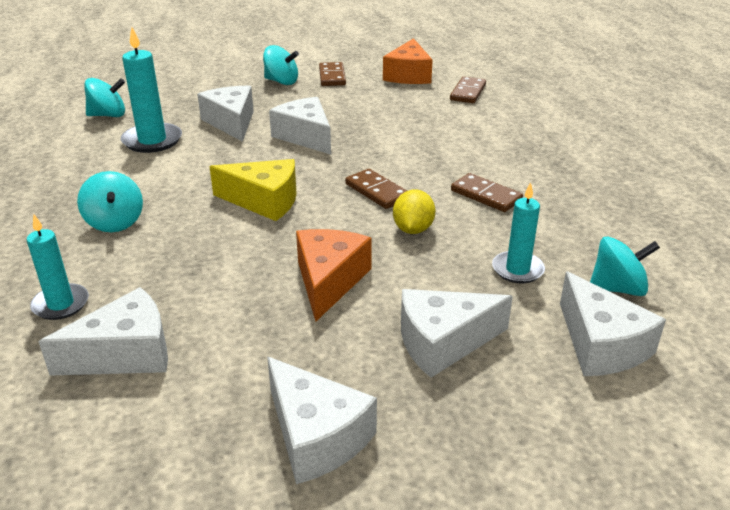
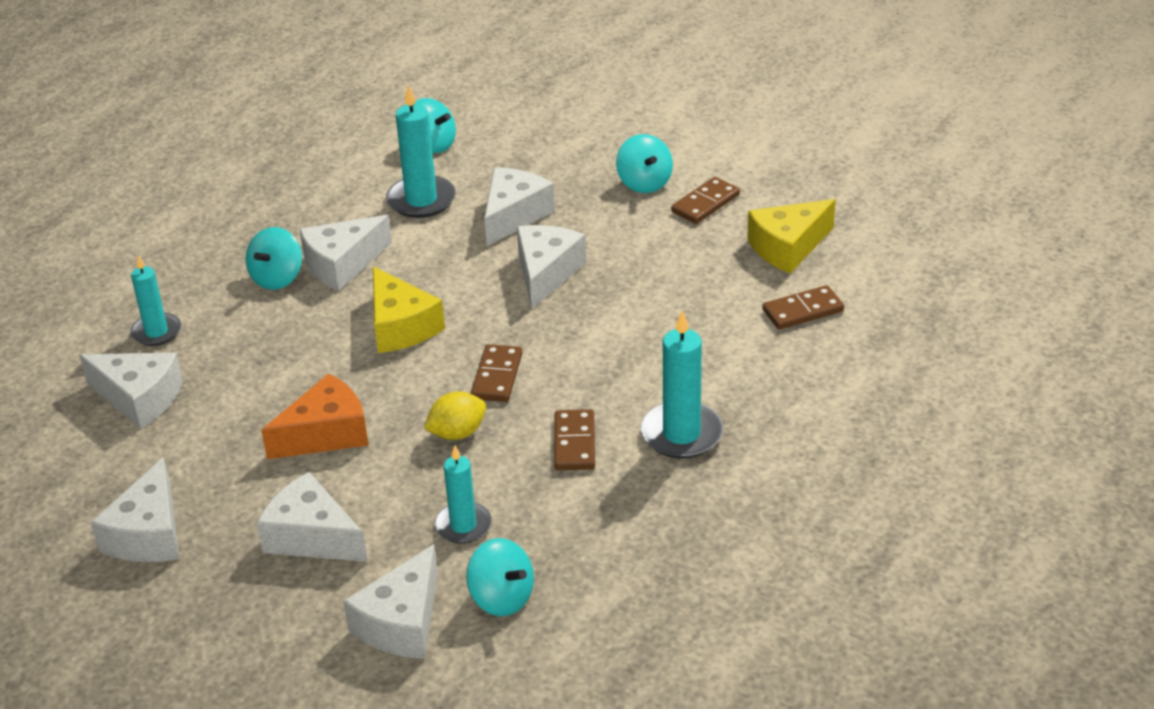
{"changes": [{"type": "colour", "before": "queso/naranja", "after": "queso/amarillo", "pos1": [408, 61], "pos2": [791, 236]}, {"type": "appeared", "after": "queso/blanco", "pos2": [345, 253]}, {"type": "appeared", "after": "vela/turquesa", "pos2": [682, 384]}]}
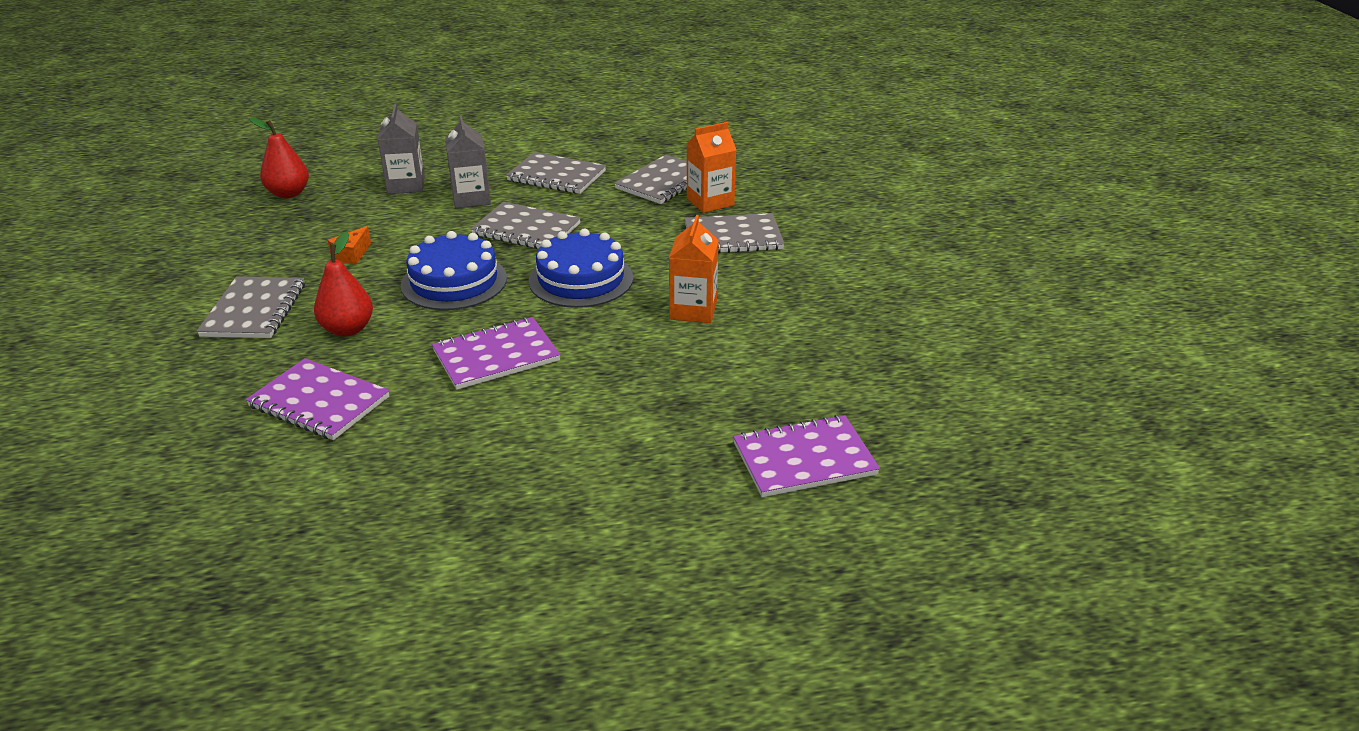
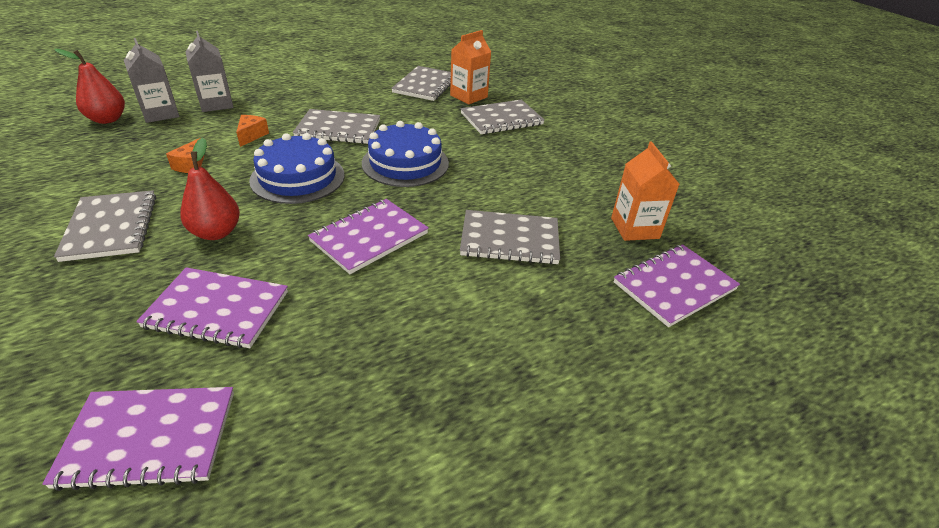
{"changes": [{"type": "relocated", "before": "cartón de leche/gris", "pos1": [468, 161], "pos2": [151, 80]}, {"type": "relocated", "before": "cuaderno/gris", "pos1": [556, 173], "pos2": [510, 237]}, {"type": "relocated", "before": "cartón de leche/naranja", "pos1": [694, 269], "pos2": [645, 191]}, {"type": "appeared", "after": "cuaderno/morado", "pos2": [138, 439]}, {"type": "appeared", "after": "queso/naranja", "pos2": [252, 131]}]}
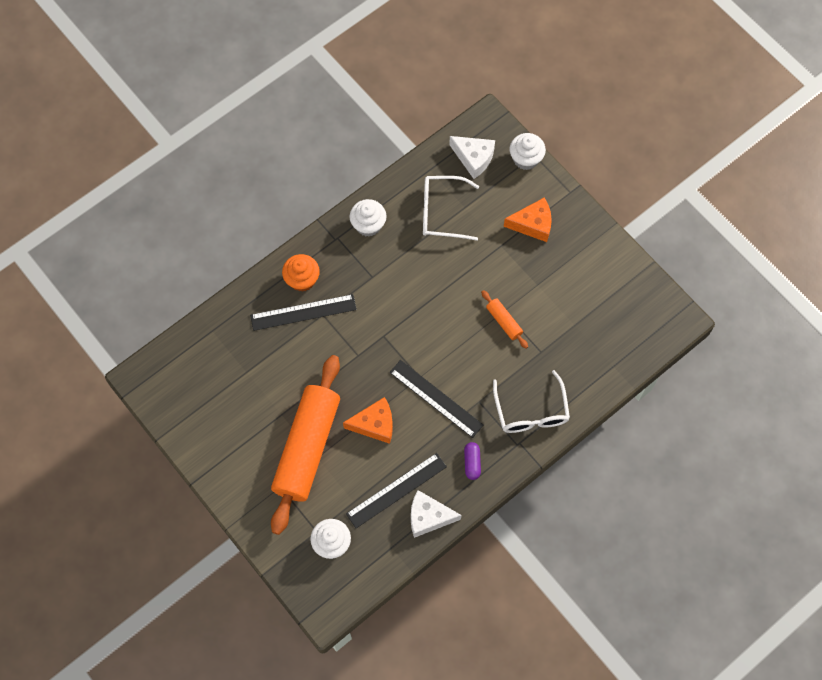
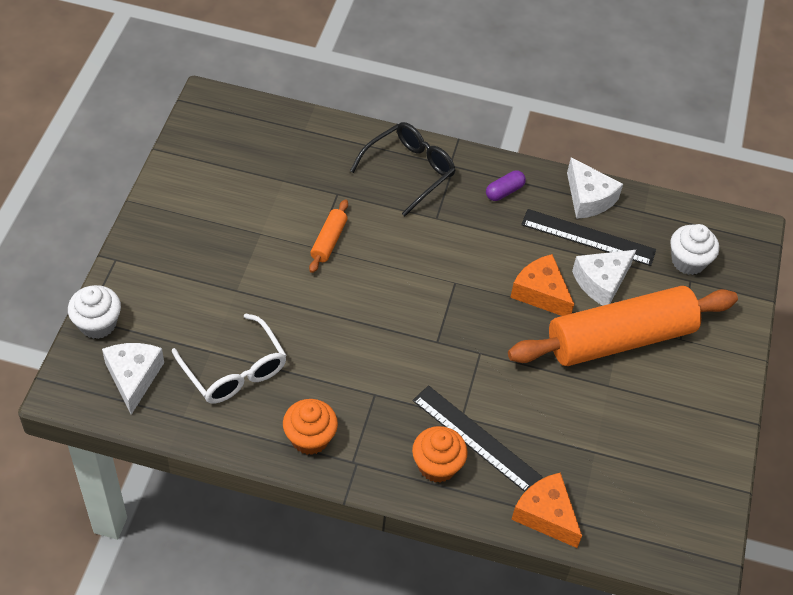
{"changes": [{"type": "colour", "before": "magdalena/blanco", "after": "magdalena/naranja", "pos1": [368, 218], "pos2": [310, 427]}, {"type": "missing", "before": "regla/negro", "pos1": [436, 399]}, {"type": "colour", "before": "gafas/blanco", "after": "gafas/negro", "pos1": [531, 401], "pos2": [403, 169]}, {"type": "relocated", "before": "queso/naranja", "pos1": [528, 220], "pos2": [546, 510]}, {"type": "appeared", "after": "queso/blanco", "pos2": [604, 278]}]}
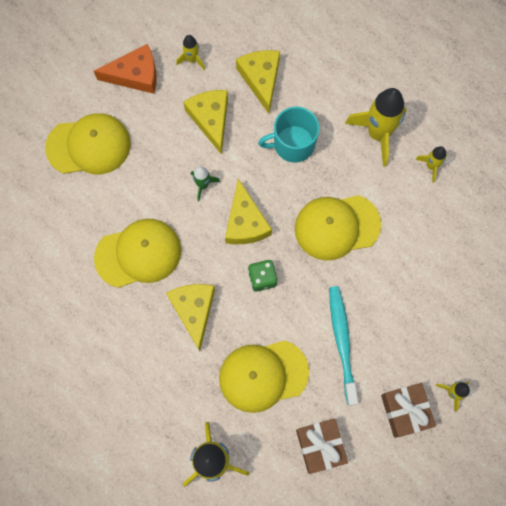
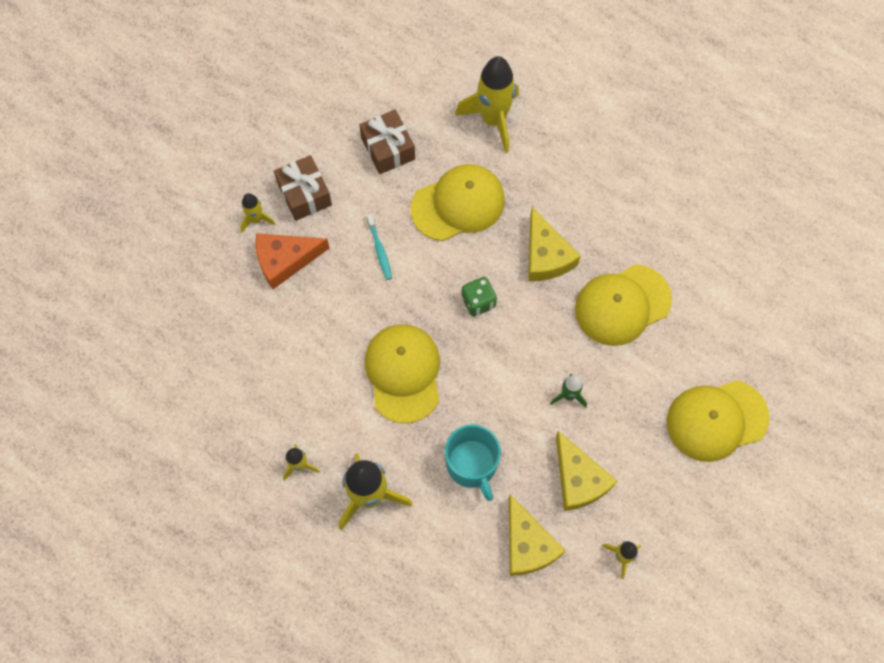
{"changes": [{"type": "relocated", "before": "queso/naranja", "pos1": [125, 69], "pos2": [292, 261]}, {"type": "missing", "before": "queso/amarillo", "pos1": [248, 211]}, {"type": "spun", "before": "taza/turquesa", "pos1": [289, 135], "pos2": [473, 462], "turn": 90}, {"type": "spun", "before": "gorra/amarillo", "pos1": [338, 228], "pos2": [402, 373], "turn": -75}, {"type": "size", "before": "cepillo de dientes/turquesa", "pos1": [343, 346], "pos2": [379, 247], "scale": 0.54}]}
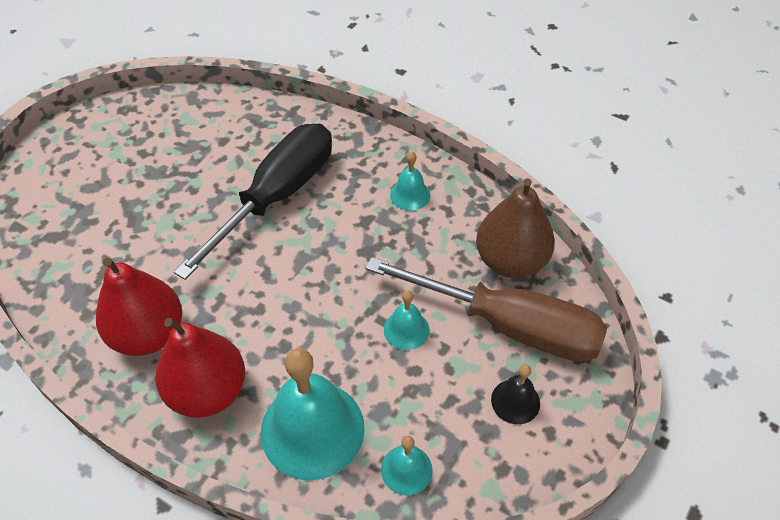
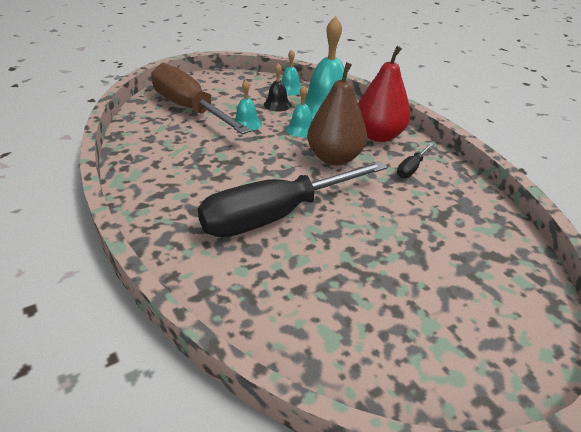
{"changes": [{"type": "exchanged", "before": "pera/rojo", "after": "destornillador/negro", "pos1": [139, 307], "pos2": [415, 160]}, {"type": "relocated", "before": "campana/turquesa", "pos1": [410, 181], "pos2": [299, 111]}, {"type": "relocated", "before": "pera/marrón", "pos1": [515, 228], "pos2": [337, 113]}, {"type": "relocated", "before": "campana/negro", "pos1": [515, 394], "pos2": [277, 87]}]}
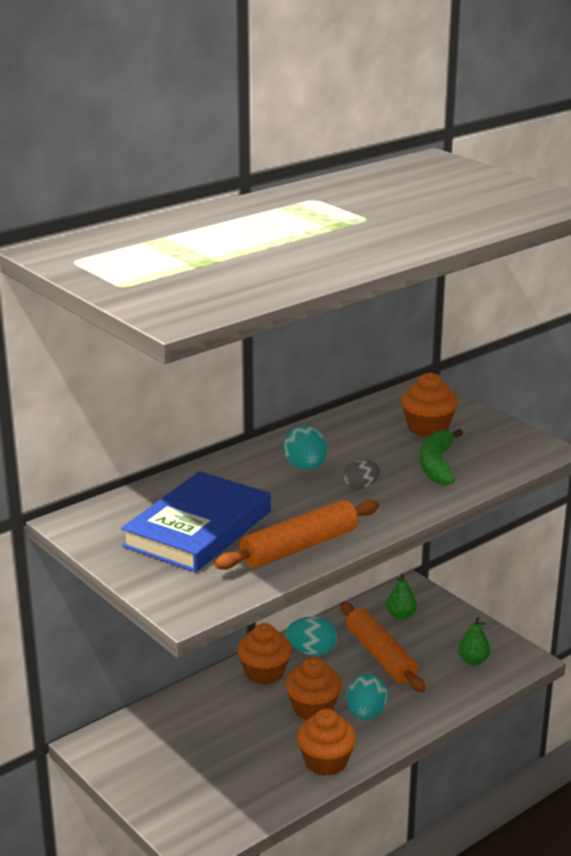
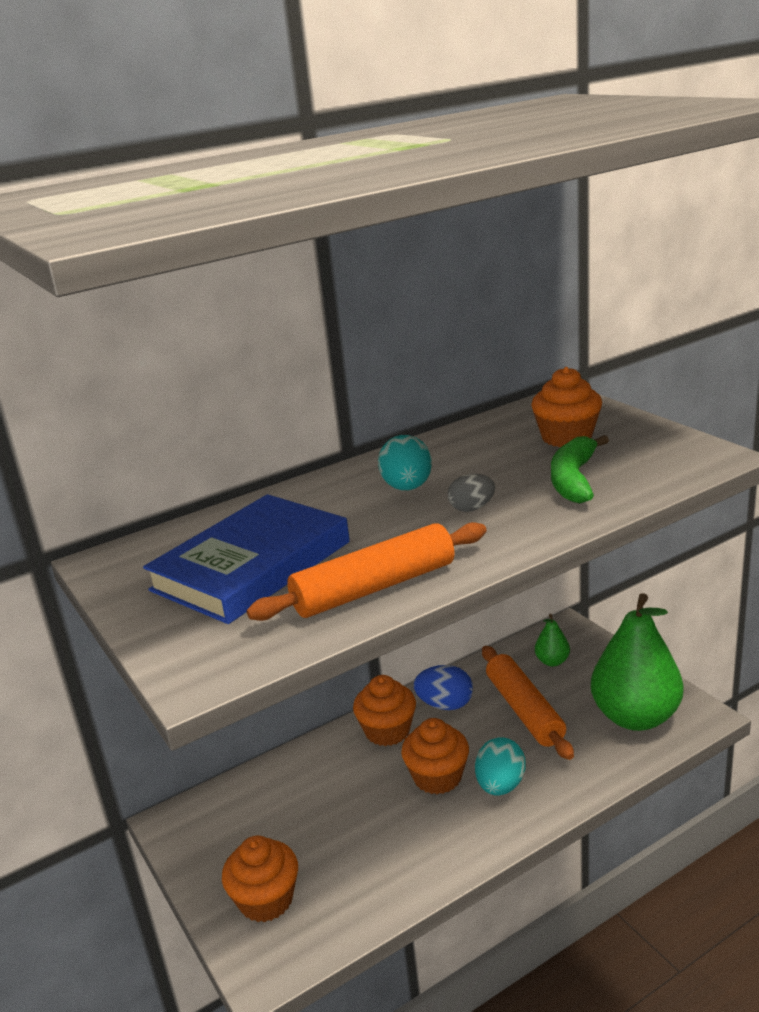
{"changes": [{"type": "colour", "before": "huevo/turquesa", "after": "huevo/azul", "pos1": [311, 636], "pos2": [443, 687]}, {"type": "relocated", "before": "magdalena/naranja", "pos1": [326, 742], "pos2": [260, 879]}, {"type": "size", "before": "pera/verde", "pos1": [474, 641], "pos2": [637, 662], "scale": 2.32}]}
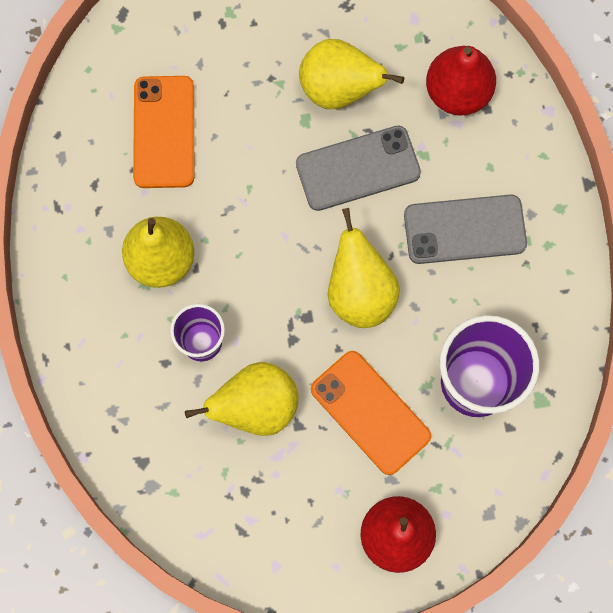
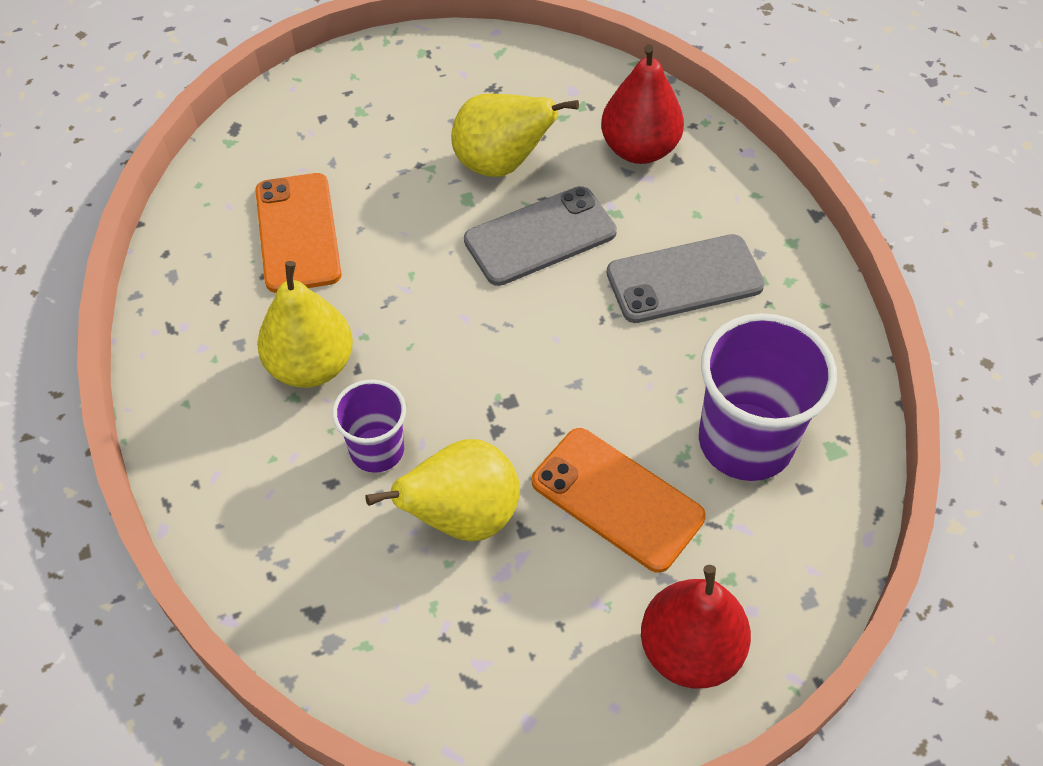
{"changes": [{"type": "missing", "before": "pera/amarillo", "pos1": [364, 268]}]}
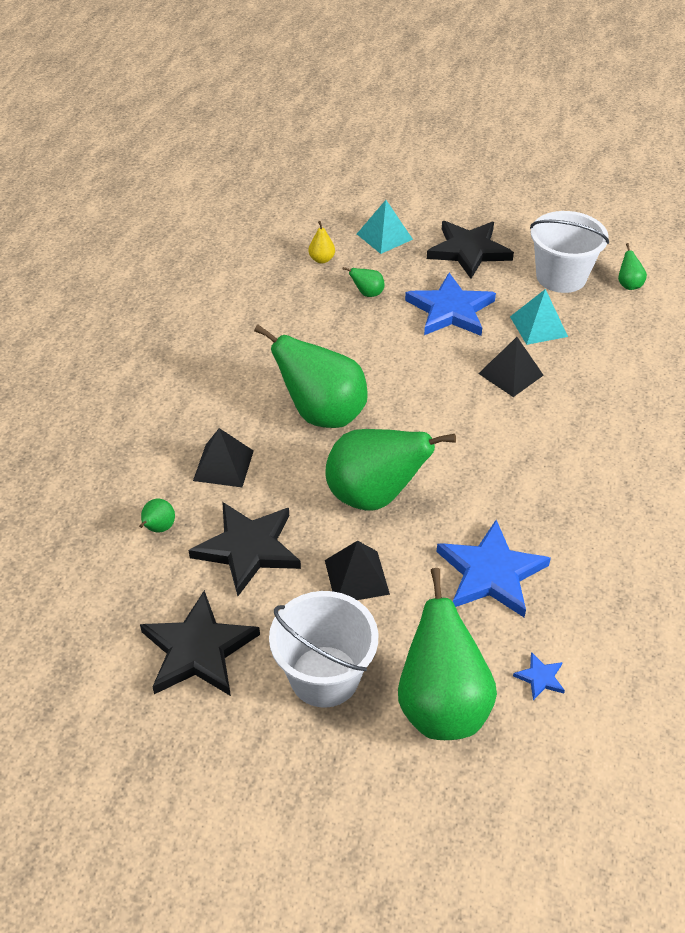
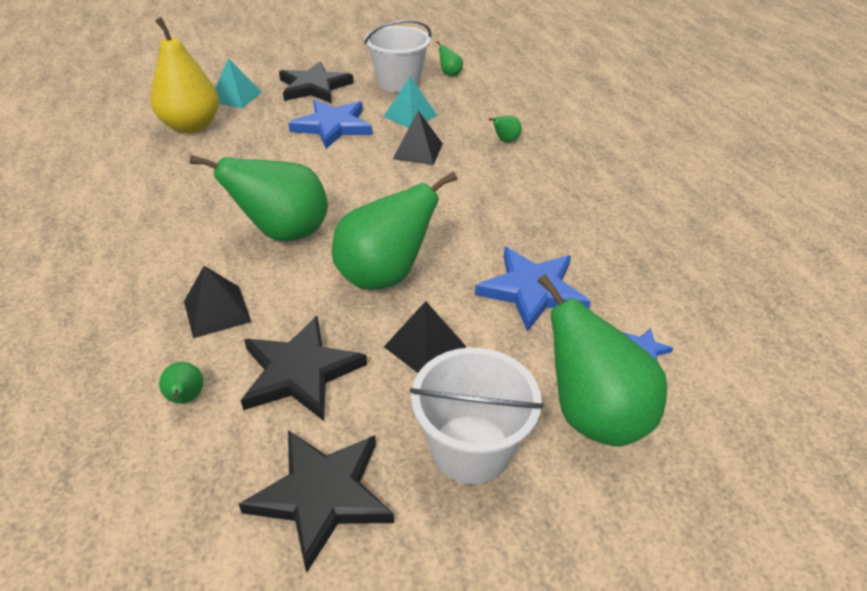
{"changes": [{"type": "size", "before": "pera/amarillo", "pos1": [321, 242], "pos2": [185, 75], "scale": 2.46}, {"type": "relocated", "before": "pera/verde", "pos1": [363, 282], "pos2": [505, 129]}]}
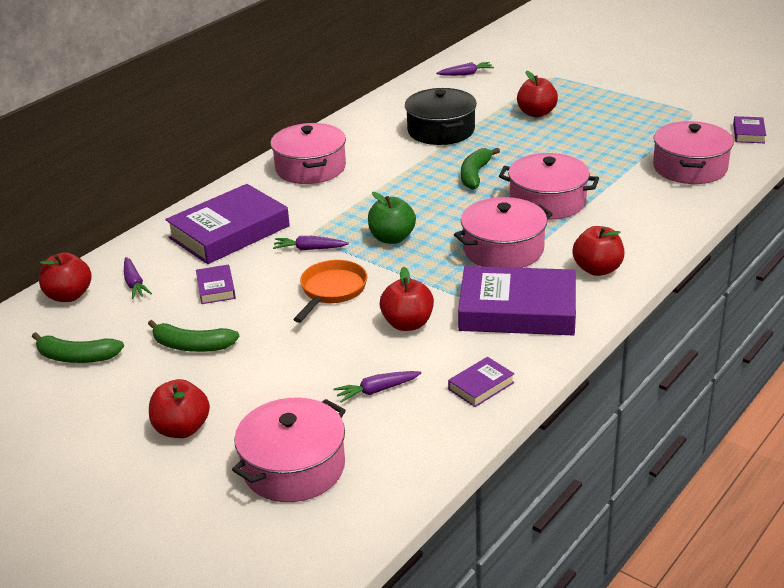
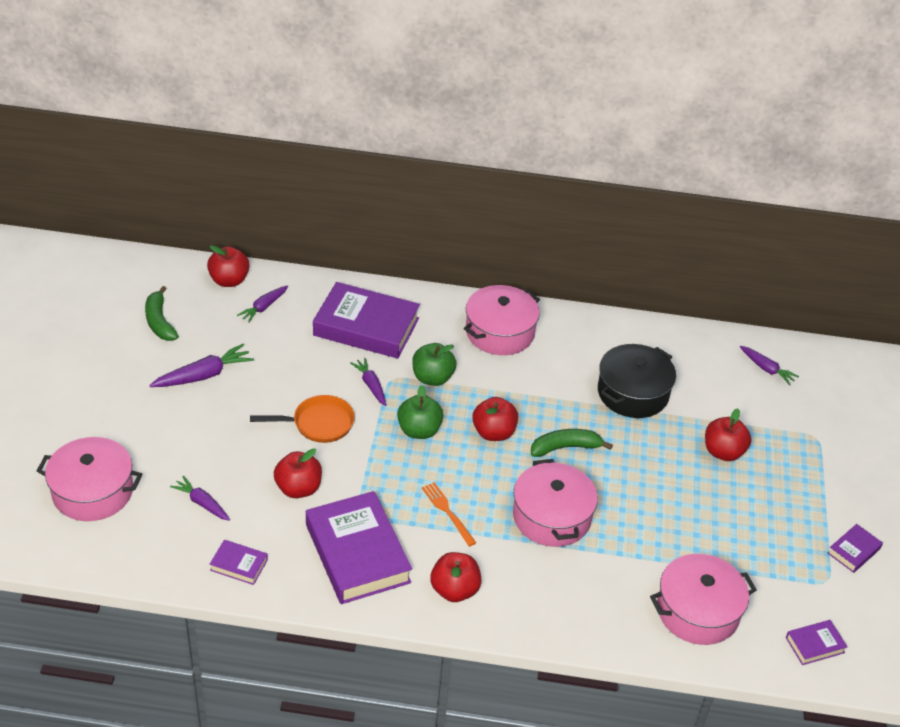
{"changes": [{"type": "exchanged", "before": "plátano/verde", "after": "zanahoria/morado", "pos1": [194, 336], "pos2": [201, 365]}, {"type": "relocated", "before": "manzana/rojo", "pos1": [179, 408], "pos2": [495, 419]}, {"type": "relocated", "before": "libro/morado", "pos1": [216, 284], "pos2": [855, 548]}, {"type": "exchanged", "before": "olla/rosa", "after": "tenedor/naranja", "pos1": [503, 232], "pos2": [449, 514]}, {"type": "appeared", "after": "manzana/verde", "pos2": [434, 364]}]}
